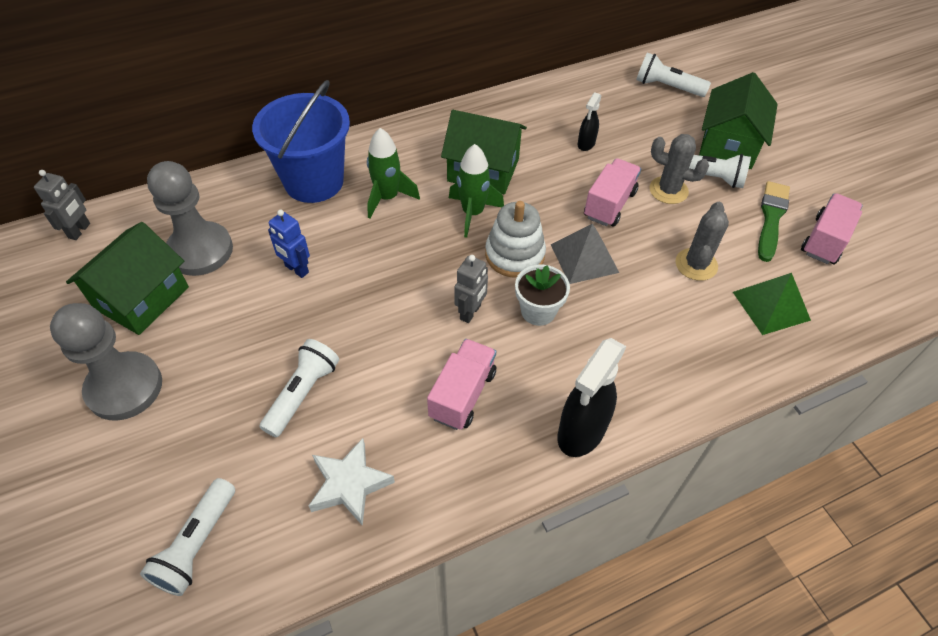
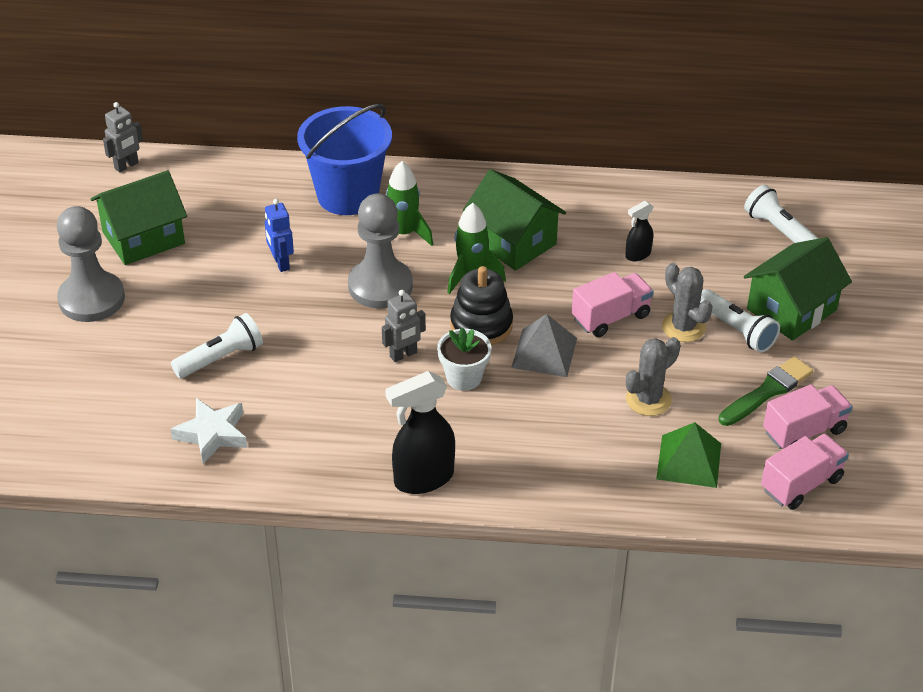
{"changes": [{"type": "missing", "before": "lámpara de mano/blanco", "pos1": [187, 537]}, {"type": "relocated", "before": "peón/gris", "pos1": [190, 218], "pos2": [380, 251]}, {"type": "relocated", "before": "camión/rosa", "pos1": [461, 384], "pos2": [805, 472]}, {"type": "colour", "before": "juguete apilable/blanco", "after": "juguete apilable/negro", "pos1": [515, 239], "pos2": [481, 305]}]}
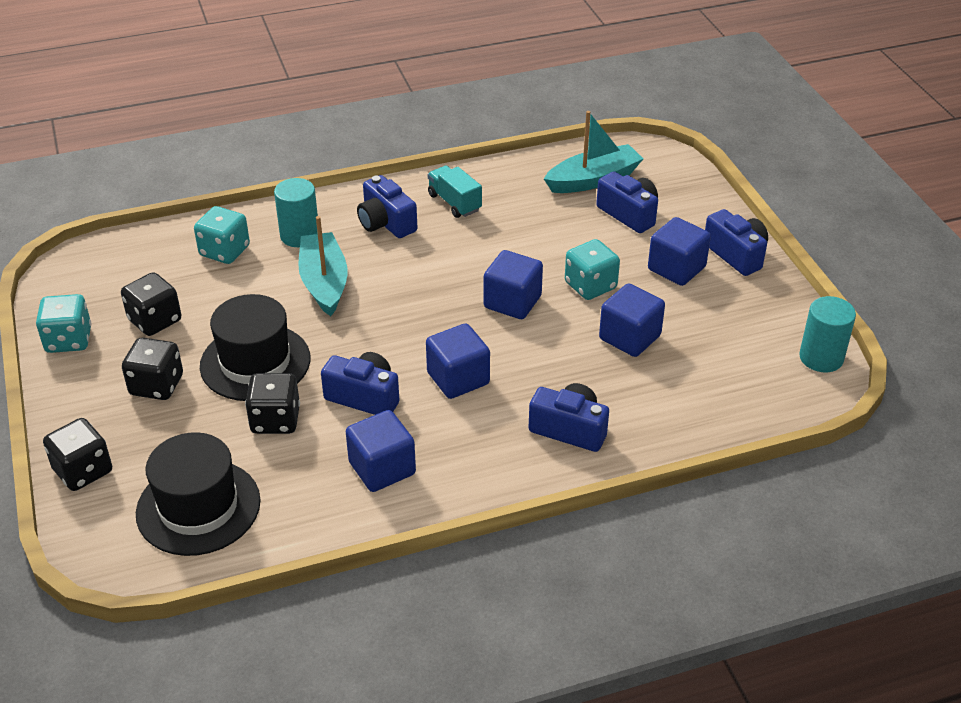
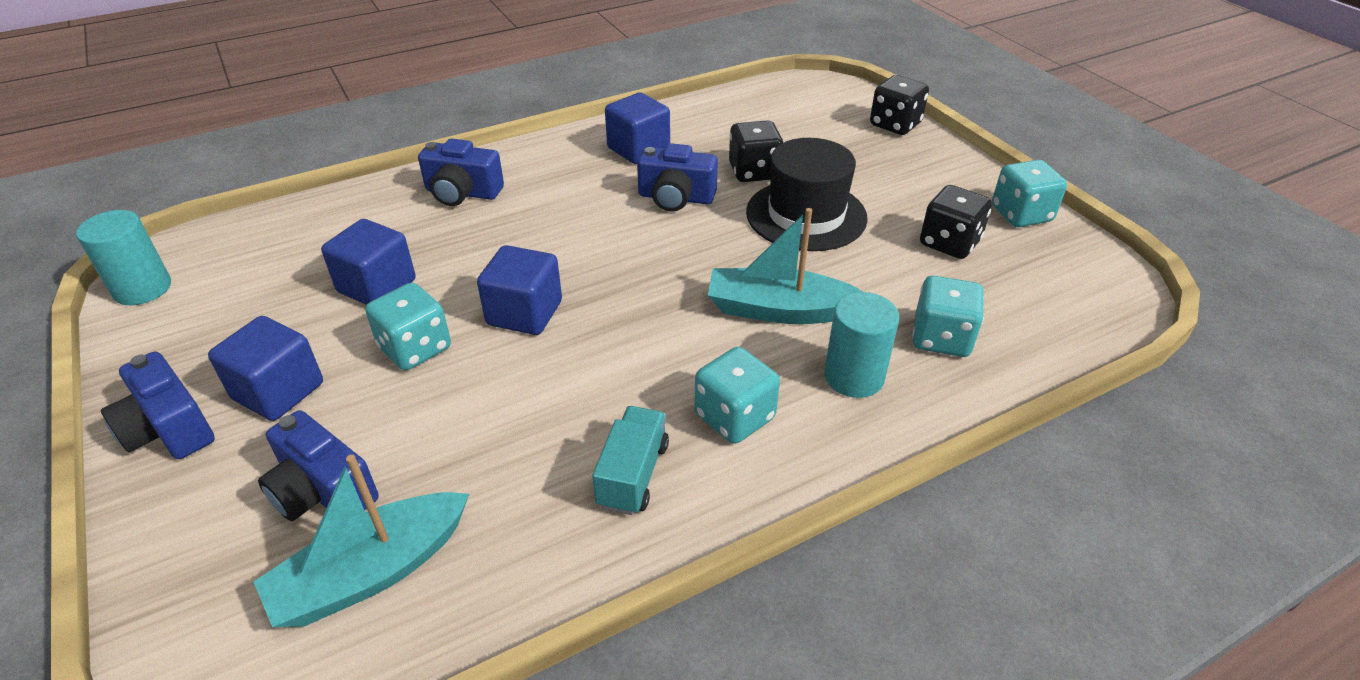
{"changes": [{"type": "missing", "before": "dado/negro", "pos1": [152, 369]}, {"type": "missing", "before": "sombrero/negro", "pos1": [198, 494]}, {"type": "spun", "before": "barco/turquesa", "pos1": [323, 266], "pos2": [785, 266], "turn": 120}, {"type": "exchanged", "before": "cámara/azul", "after": "dado/turquesa", "pos1": [387, 206], "pos2": [737, 395]}, {"type": "missing", "before": "cubo/azul", "pos1": [458, 361]}, {"type": "spun", "before": "camión/turquesa", "pos1": [455, 192], "pos2": [630, 460], "turn": -120}]}
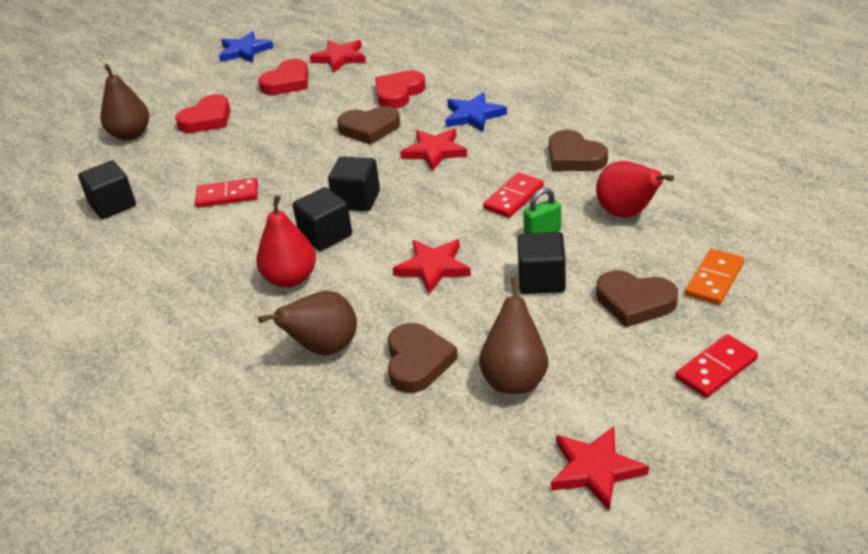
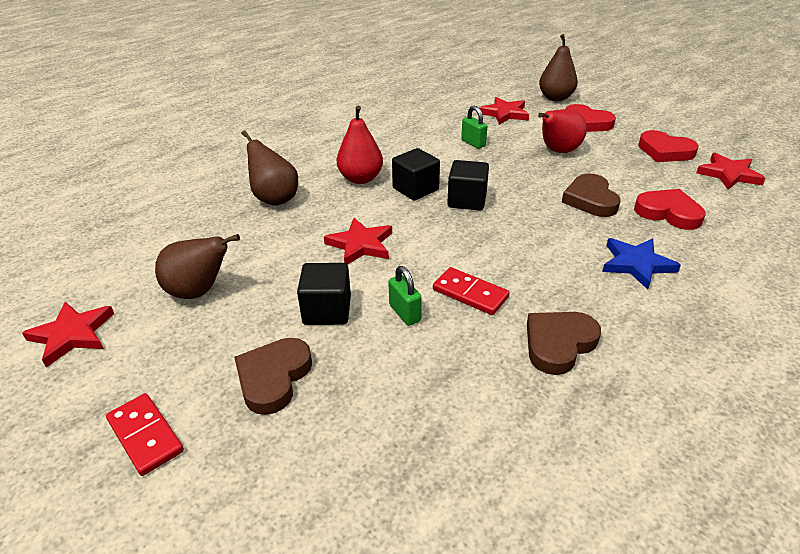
{"changes": [{"type": "missing", "before": "cubo/negro", "pos1": [107, 189]}, {"type": "exchanged", "before": "ficha de dominó/rojo", "after": "candado/verde", "pos1": [226, 193], "pos2": [474, 127]}, {"type": "missing", "before": "estrella/azul", "pos1": [246, 47]}, {"type": "missing", "before": "corazón/marrón", "pos1": [422, 358]}, {"type": "relocated", "before": "estrella/rojo", "pos1": [434, 149], "pos2": [504, 111]}, {"type": "relocated", "before": "pera/rojo", "pos1": [635, 189], "pos2": [562, 131]}, {"type": "missing", "before": "ficha de dominó/naranja", "pos1": [714, 277]}]}
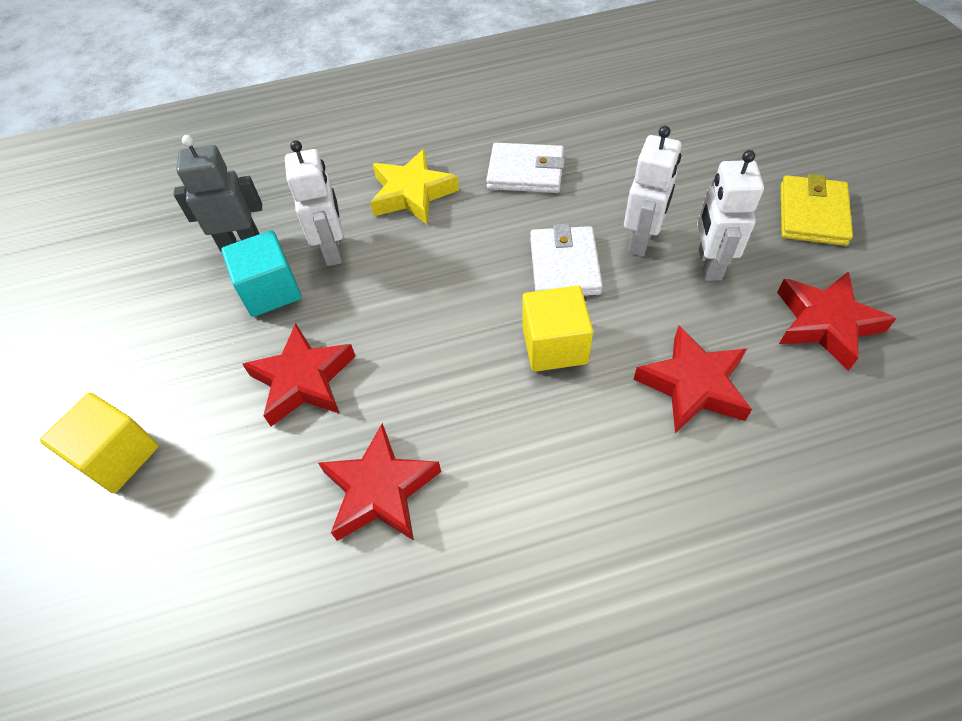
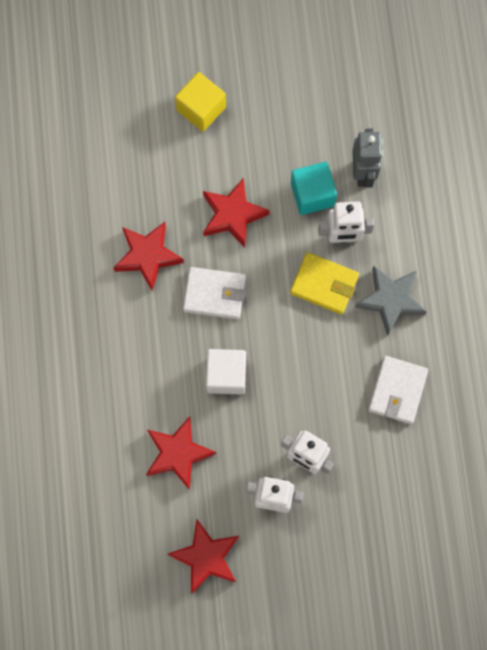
{"changes": [{"type": "colour", "before": "estrella/amarillo", "after": "estrella/gris", "pos1": [414, 186], "pos2": [391, 301]}, {"type": "colour", "before": "cubo/amarillo", "after": "cubo/blanco", "pos1": [558, 329], "pos2": [226, 372]}, {"type": "relocated", "before": "cartera/blanco", "pos1": [566, 259], "pos2": [214, 293]}, {"type": "relocated", "before": "cartera/amarillo", "pos1": [817, 210], "pos2": [324, 283]}]}
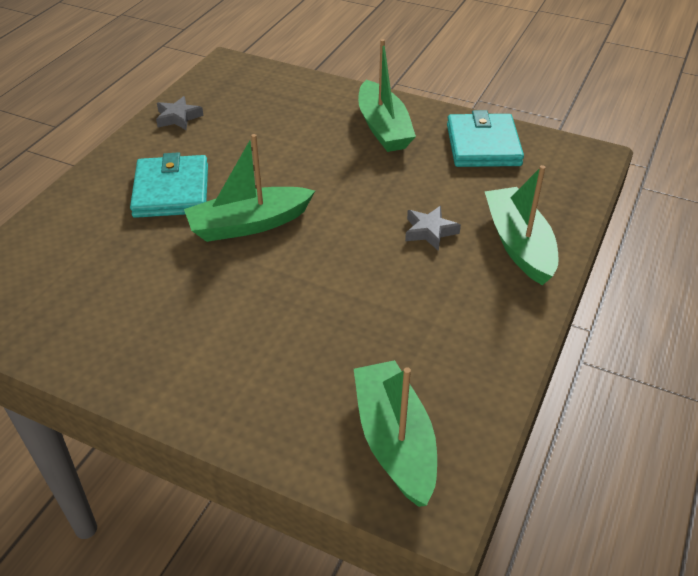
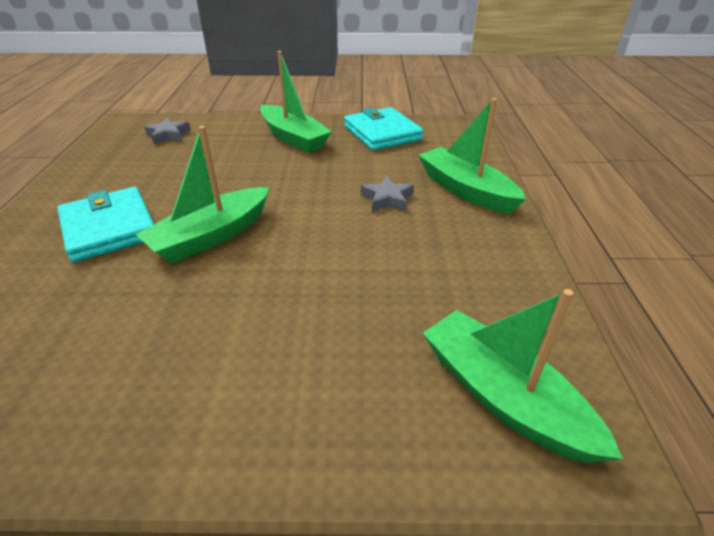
{"changes": [{"type": "relocated", "before": "estrella/gris", "pos1": [180, 113], "pos2": [167, 131]}]}
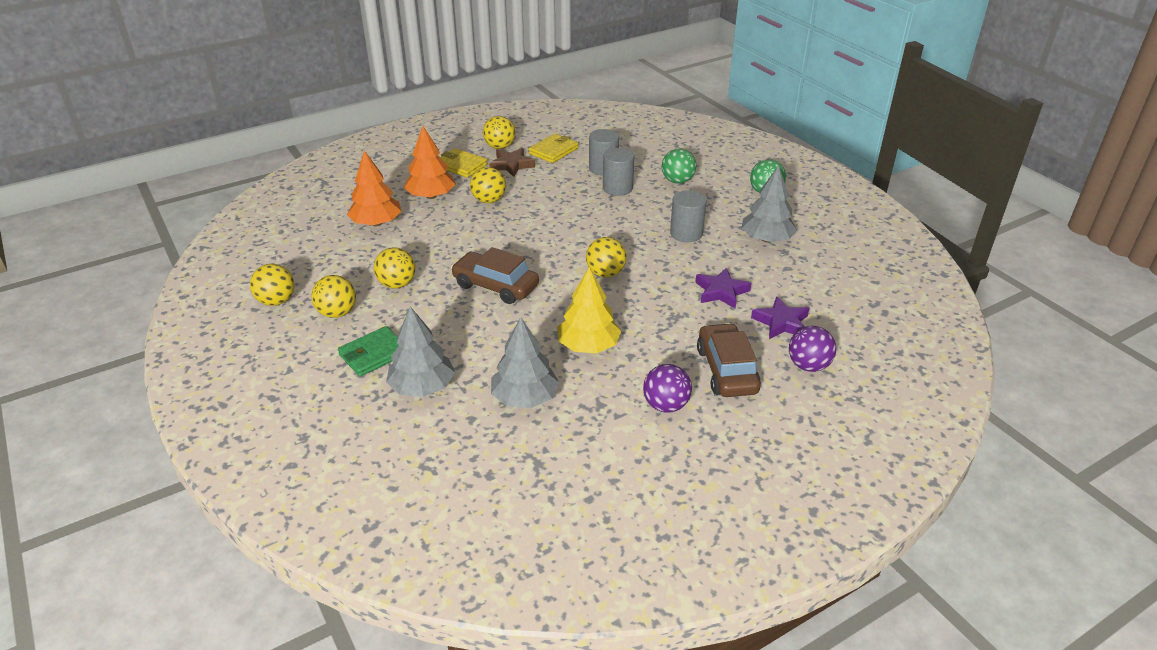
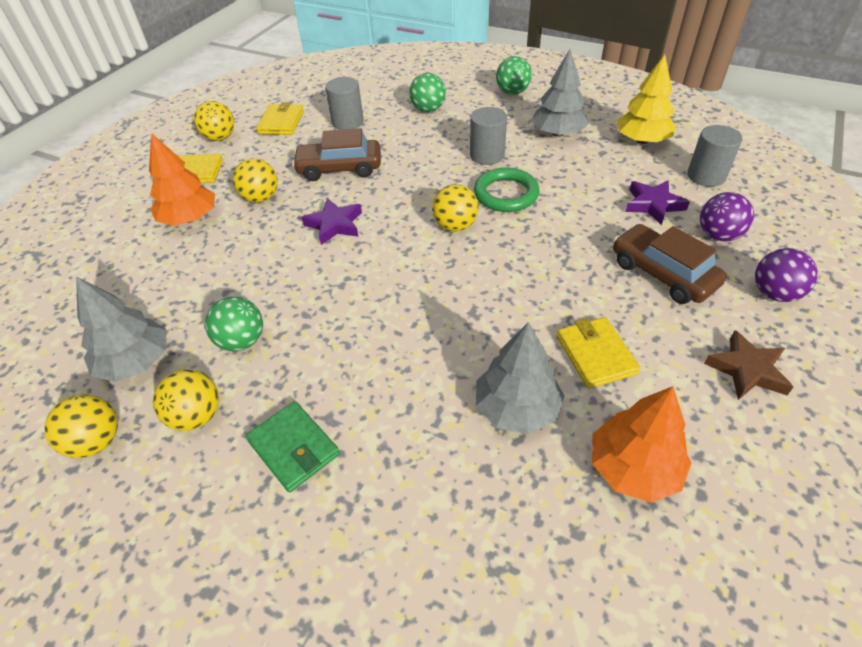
{"changes": [{"type": "spun", "before": "cartera/verde", "pos1": [368, 351], "pos2": [293, 446], "turn": -60}, {"type": "relocated", "before": "árbol/naranja", "pos1": [374, 188], "pos2": [641, 444]}, {"type": "colour", "before": "pelota/amarillo", "after": "pelota/verde", "pos1": [395, 268], "pos2": [234, 323]}, {"type": "relocated", "before": "árbol/gris", "pos1": [420, 351], "pos2": [121, 329]}, {"type": "relocated", "before": "coche/marrón", "pos1": [495, 275], "pos2": [336, 154]}, {"type": "relocated", "before": "estrella/marrón", "pos1": [512, 162], "pos2": [748, 365]}, {"type": "relocated", "before": "árbol/amarillo", "pos1": [589, 310], "pos2": [646, 99]}, {"type": "relocated", "before": "cilindro/gris", "pos1": [618, 172], "pos2": [714, 156]}, {"type": "relocated", "before": "pelota/morado", "pos1": [667, 388], "pos2": [786, 275]}, {"type": "relocated", "before": "estrella/morado", "pos1": [723, 288], "pos2": [331, 221]}, {"type": "appeared", "after": "anillo/verde", "pos2": [507, 189]}, {"type": "appeared", "after": "cartera/amarillo", "pos2": [598, 352]}]}
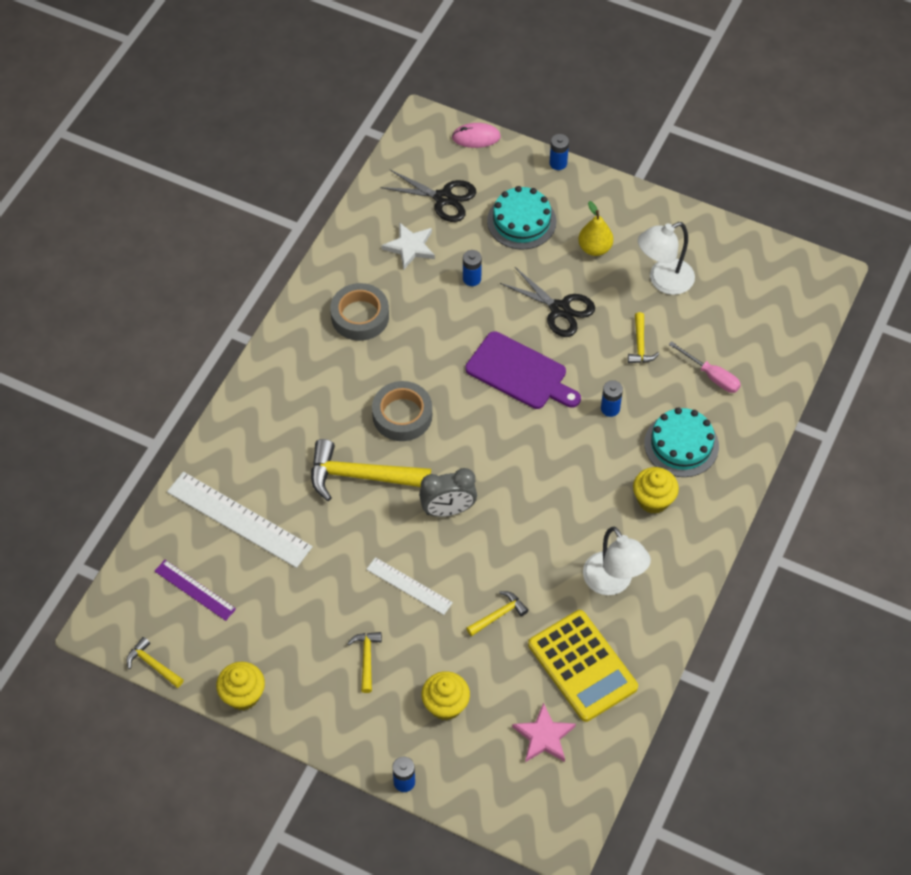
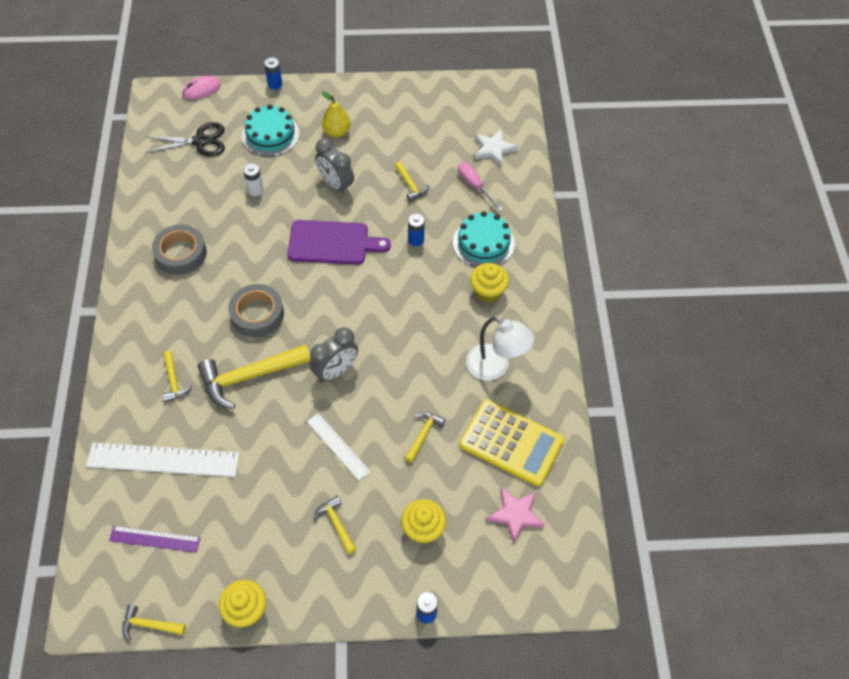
{"changes": [{"type": "spun", "before": "regla/blanco", "pos1": [409, 586], "pos2": [339, 447], "turn": 45}, {"type": "relocated", "before": "estrella/blanco", "pos1": [408, 245], "pos2": [496, 148]}, {"type": "colour", "before": "pila/azul", "after": "pila/blanco", "pos1": [472, 268], "pos2": [253, 179]}, {"type": "exchanged", "before": "tijeras/negro", "after": "despertador/gris", "pos1": [547, 302], "pos2": [334, 166]}, {"type": "missing", "before": "lámpara/blanco", "pos1": [666, 258]}, {"type": "spun", "before": "destornillador/rosa", "pos1": [704, 367], "pos2": [480, 186], "turn": -135}, {"type": "appeared", "after": "martillo/amarillo", "pos2": [177, 376]}]}
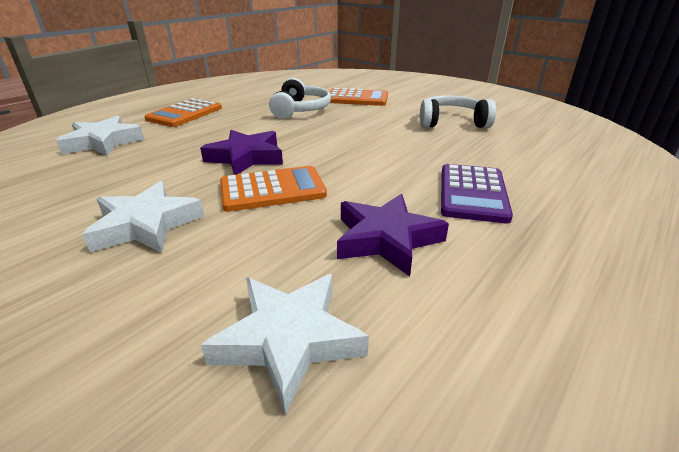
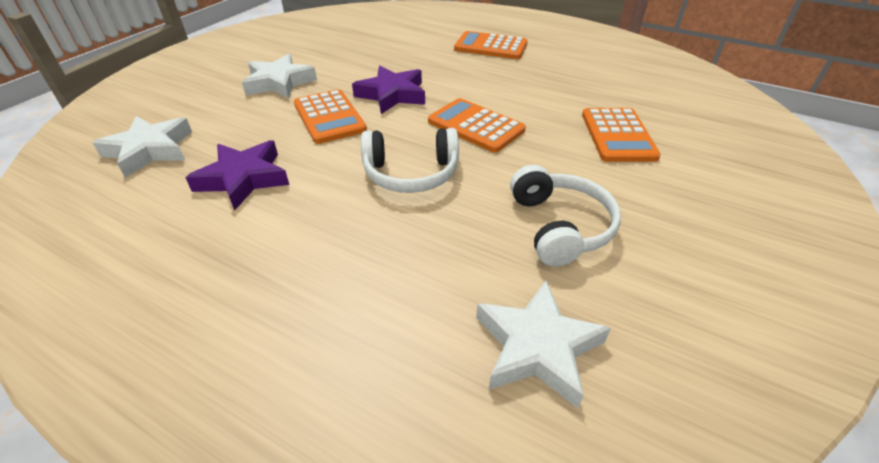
{"changes": [{"type": "relocated", "before": "estrella/blanco", "pos1": [100, 136], "pos2": [543, 344]}, {"type": "relocated", "before": "auriculares/blanco", "pos1": [300, 98], "pos2": [410, 160]}, {"type": "missing", "before": "calculadora/morado", "pos1": [477, 194]}, {"type": "appeared", "after": "calculadora/naranja", "pos2": [477, 125]}]}
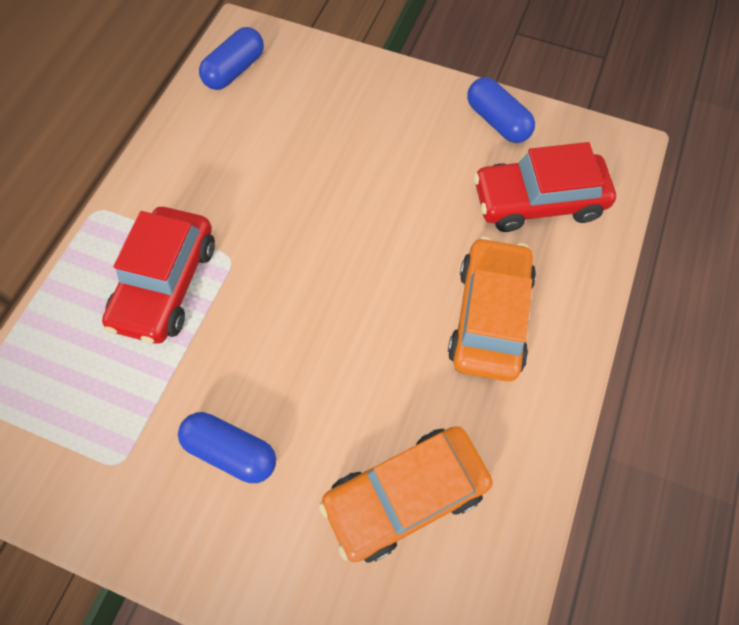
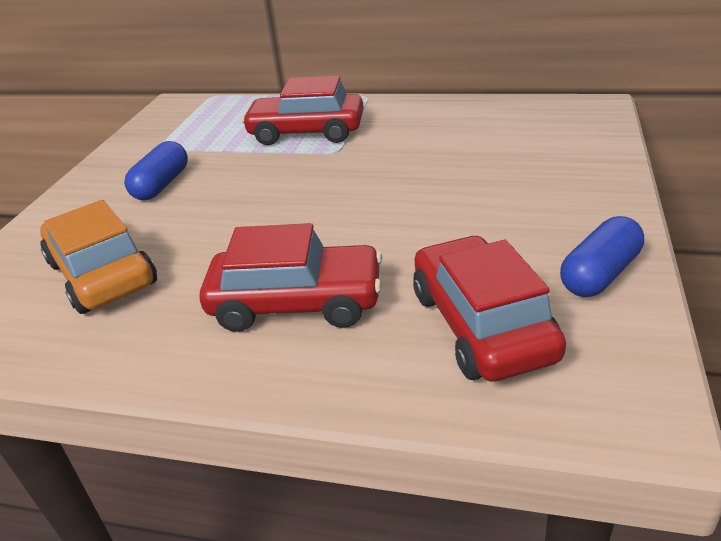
{"changes": [{"type": "missing", "before": "cápsula/azul", "pos1": [231, 58]}, {"type": "colour", "before": "coche/naranja", "after": "coche/rojo", "pos1": [492, 309], "pos2": [290, 277]}]}
